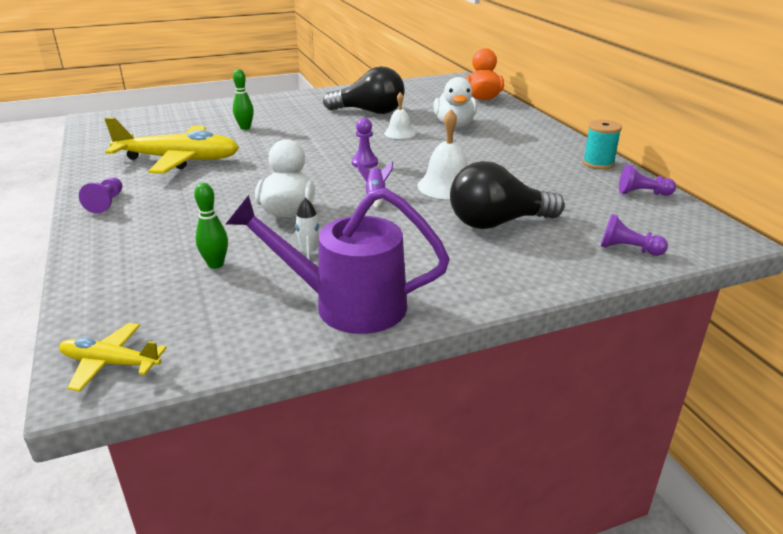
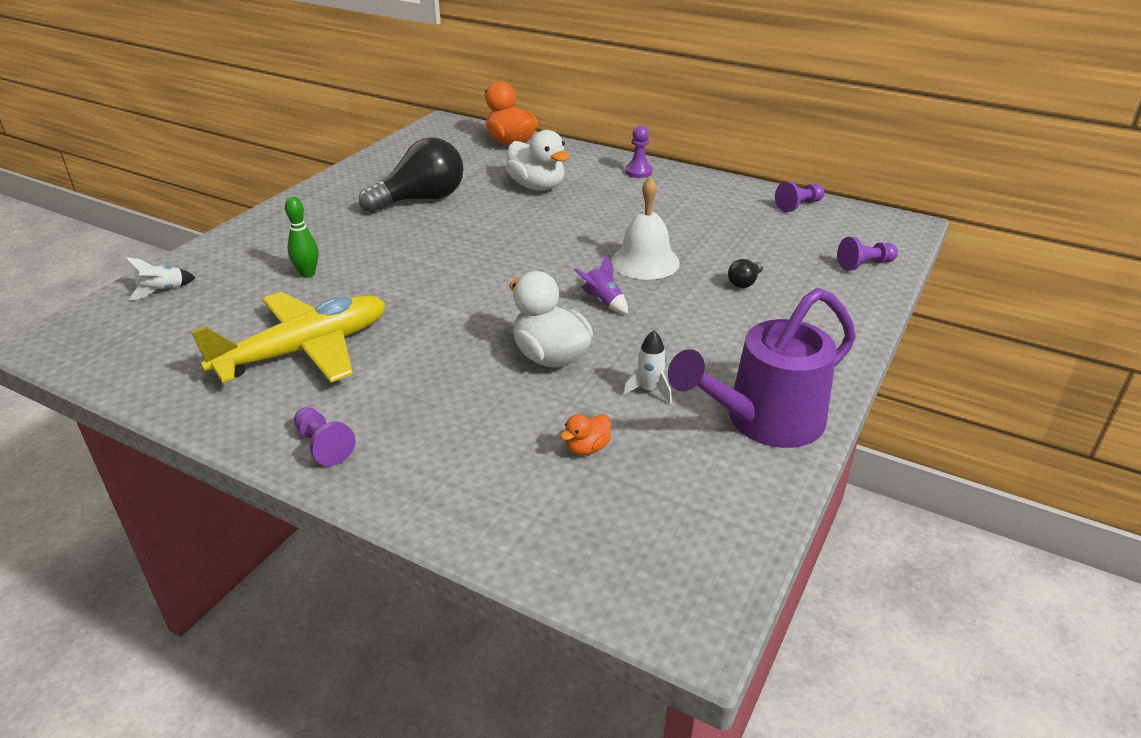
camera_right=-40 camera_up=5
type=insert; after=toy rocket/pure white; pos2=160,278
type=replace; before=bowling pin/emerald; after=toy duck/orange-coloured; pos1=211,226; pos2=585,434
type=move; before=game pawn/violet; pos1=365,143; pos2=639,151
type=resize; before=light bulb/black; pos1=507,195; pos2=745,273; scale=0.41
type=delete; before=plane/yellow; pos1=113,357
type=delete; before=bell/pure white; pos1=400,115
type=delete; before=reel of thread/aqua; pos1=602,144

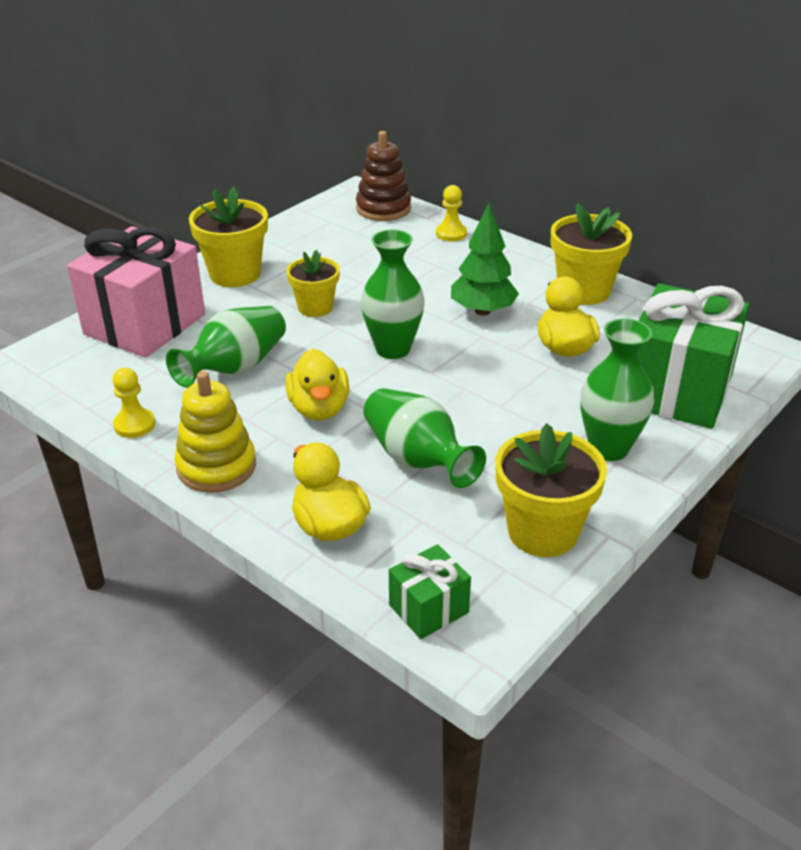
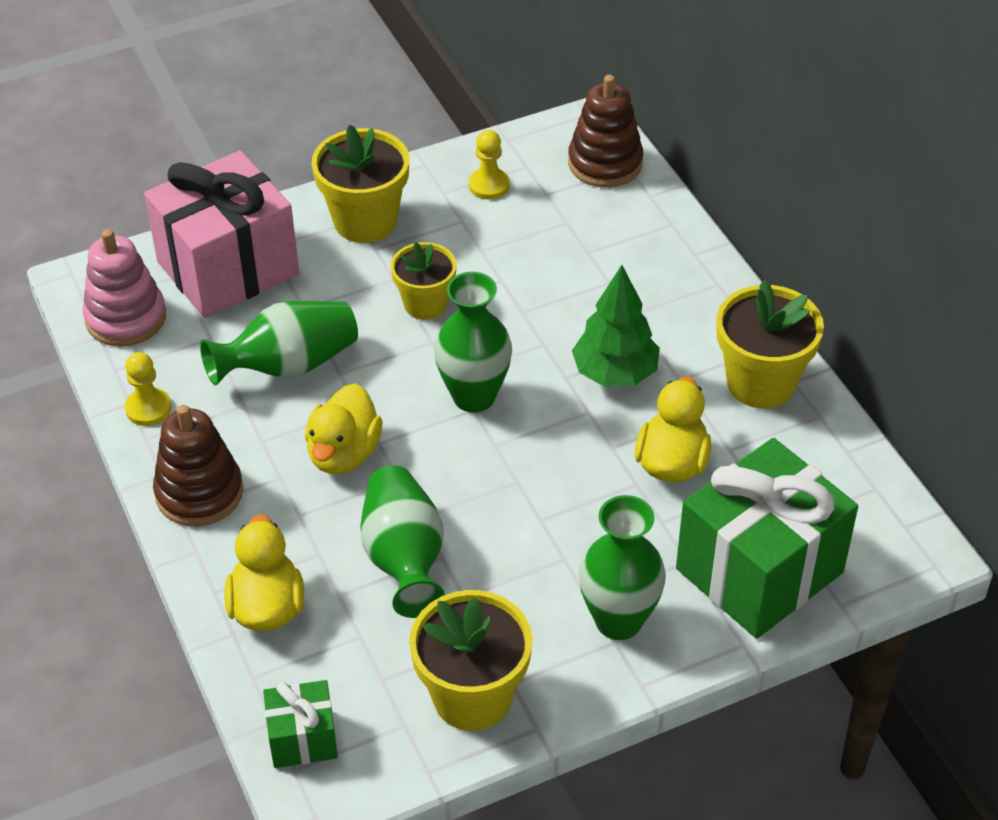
camera_right=25 camera_up=10
type=insert; after=ring stacker/rose-pink; pos2=124,288
type=recolor; before=ring stacker/yellow; after=ring stacker/dark brown; pos1=215,432; pos2=198,465
type=move; before=game pawn/yellow; pos1=451,213; pos2=489,165

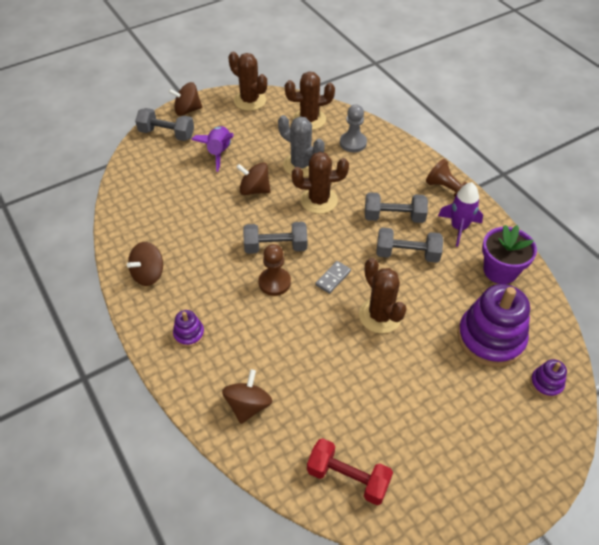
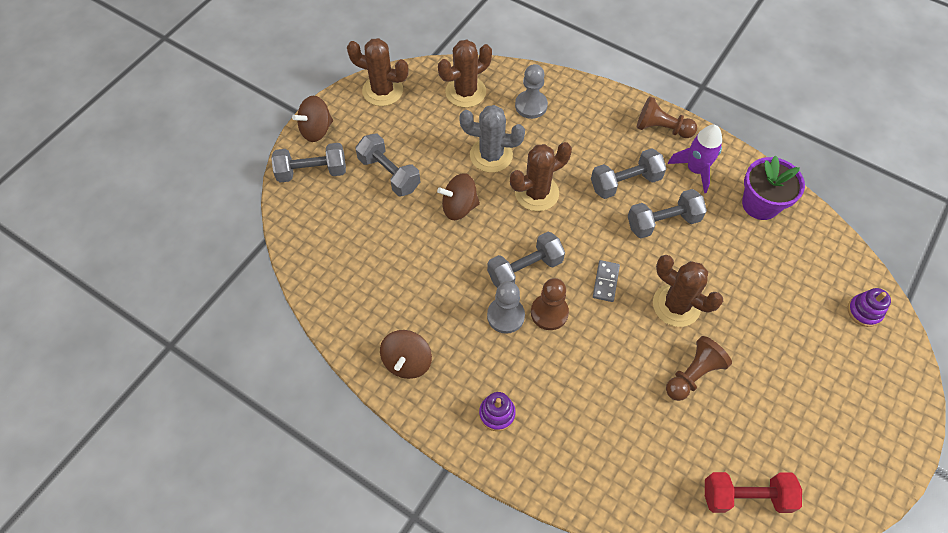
camera_right=-25 camera_up=10
type=replace; before=toy rocket/violet; after=free weight/ash-grey; pos1=212,149; pos2=387,164
type=insert; after=game pawn/ash-grey; pos2=506,307
type=insert; after=game pawn/dark brown; pos2=699,368
type=delete; before=whirligig/dark brown; pos1=247,396
type=delete; before=ring stacker/violet; pos1=493,325

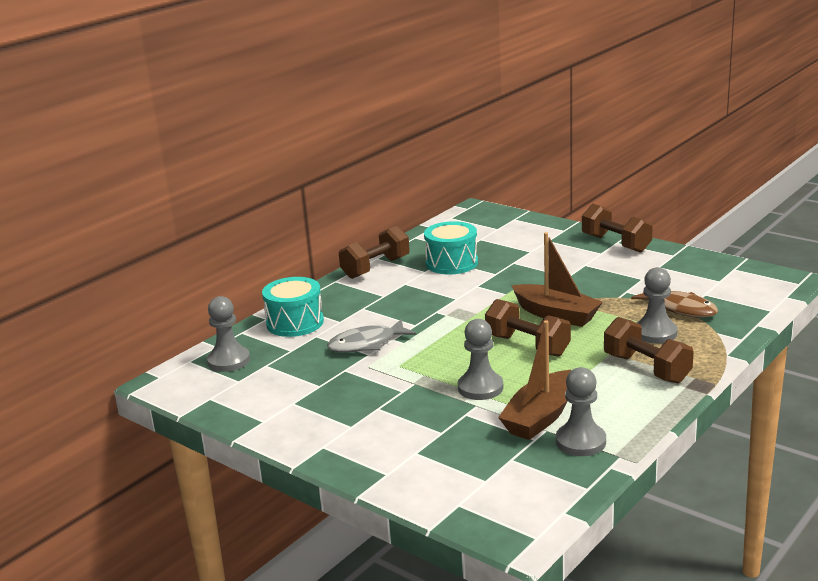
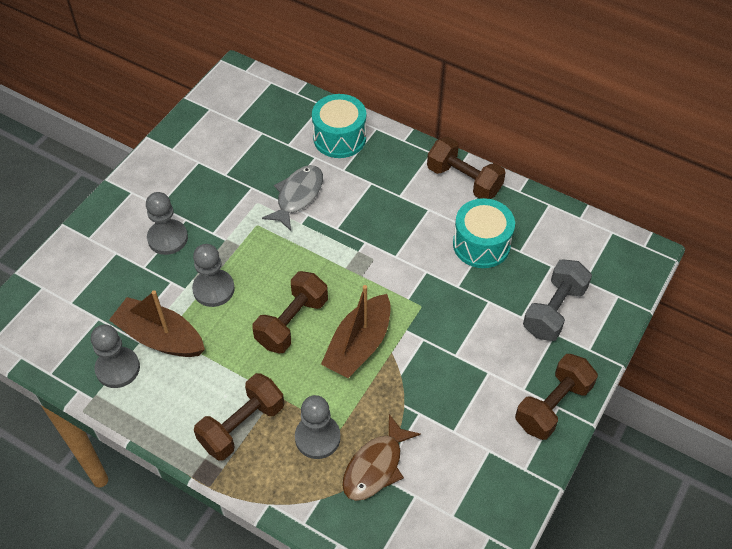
camera_right=80 camera_up=30
type=move; before=game pawn/ash-grey; pos1=228,334; pos2=167,223
type=rotate; before=toy fish/ash-grey; pos1=371,336; pos2=292,198; turn=60
type=insert; after=free weight/ash-grey; pos2=557,300

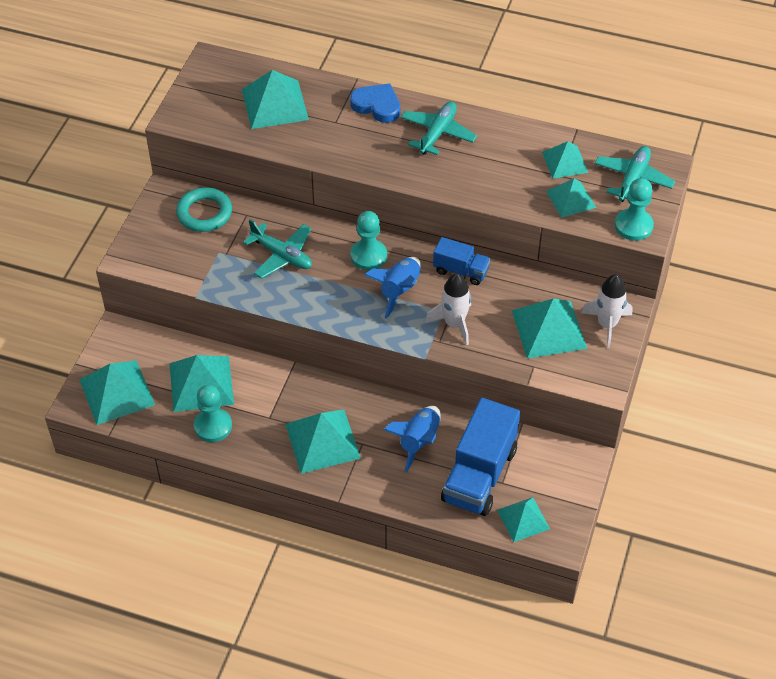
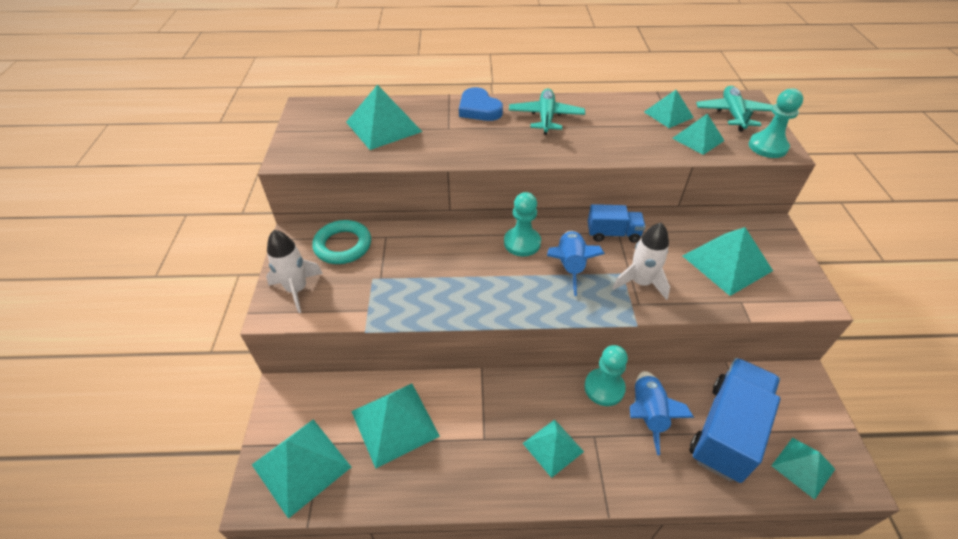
camera_right=-20 camera_up=-5
type=move; before=toy rocket/pure white; pos1=606,311; pos2=294,271
type=rotate; before=heart/royal blue; pos1=375,103; pos2=481,104; turn=-135
type=resize; before=solid pyramid/aqua; pos1=323,441; pos2=553,448; scale=0.63
type=move; before=game pawn/aqua; pos1=213,413; pos2=606,375
type=rotate; before=truck/royal blue; pos1=480,457; pos2=735,420; turn=-150
type=delete; before=plane/aqua; pos1=277,249

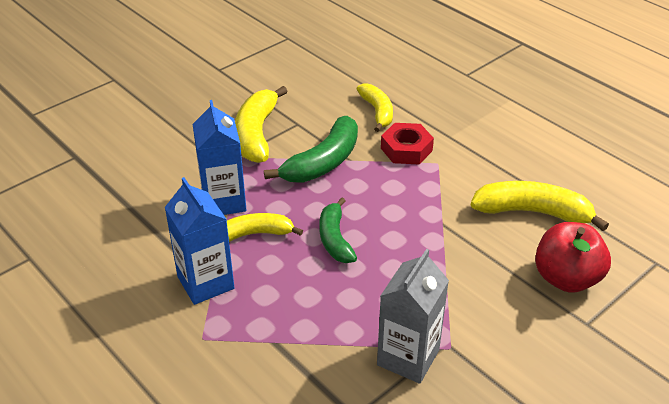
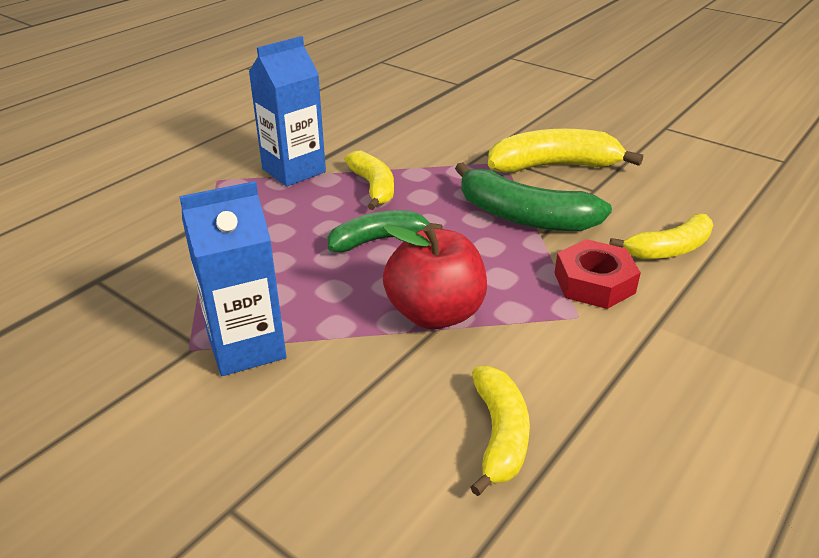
camera_right=80 camera_up=-5
type=move; before=milk carton/royal blue; pos1=220,157; pos2=232,278
type=move; before=apple fruit/scarlet; pos1=573,257; pos2=435,276
type=resize; before=toy banana/yellow; pos1=540,206; pos2=500,431; scale=0.66
type=delete; before=milk carton/ash-grey; pos1=413,316

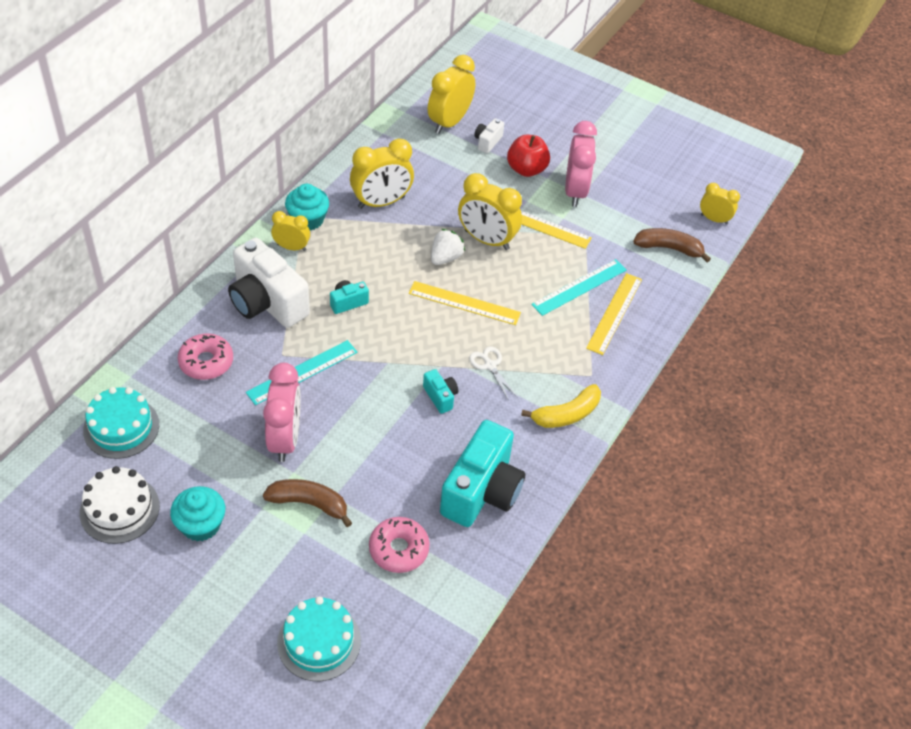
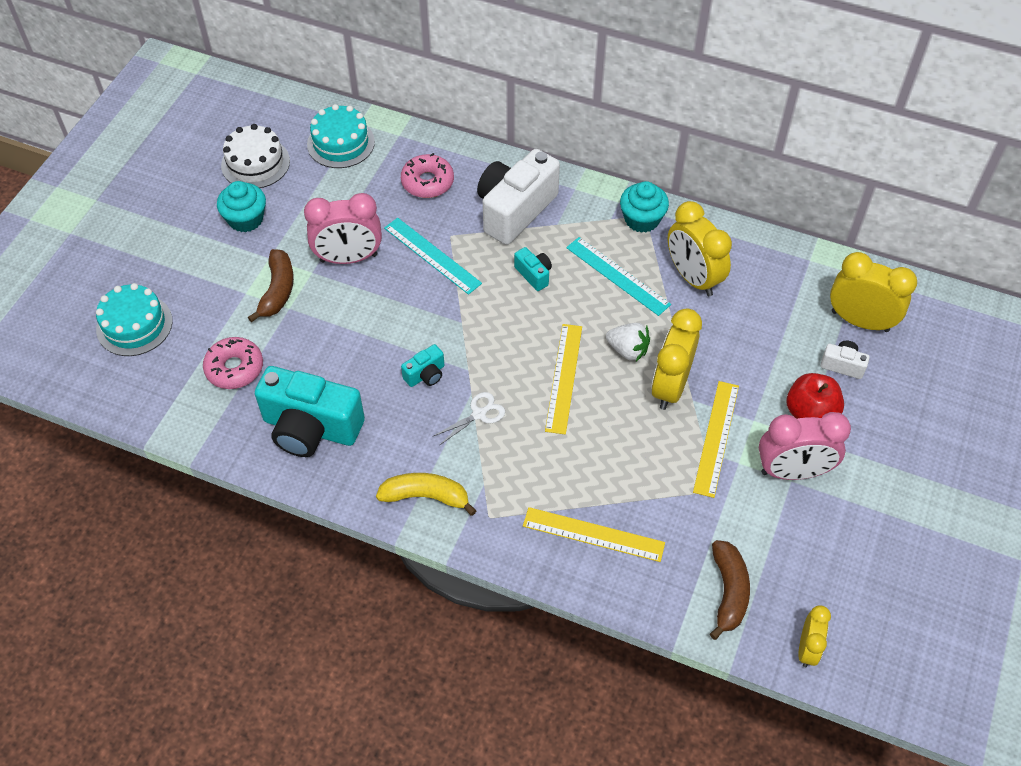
camera_right=85 camera_up=5
type=rotate; before=toy banana/yellow; pos1=561,406; pos2=426,494; turn=135
type=move; before=straightedge/aqua; pos1=579,287; pos2=618,276
type=delete; before=alarm clock/yellow; pos1=290,231

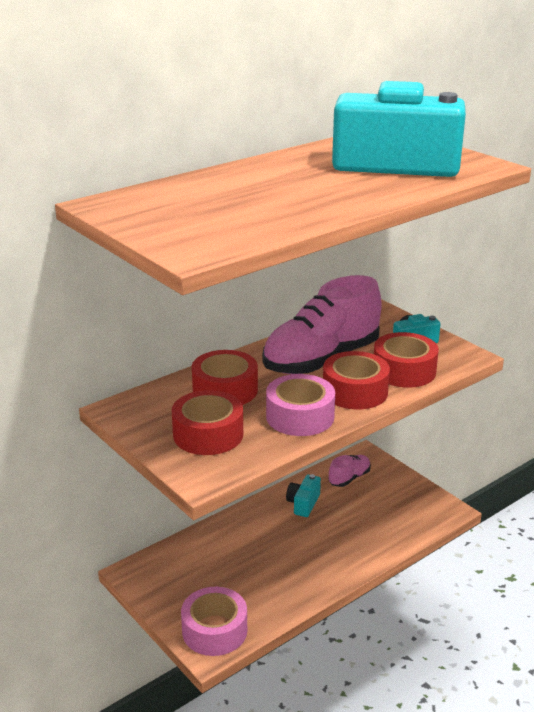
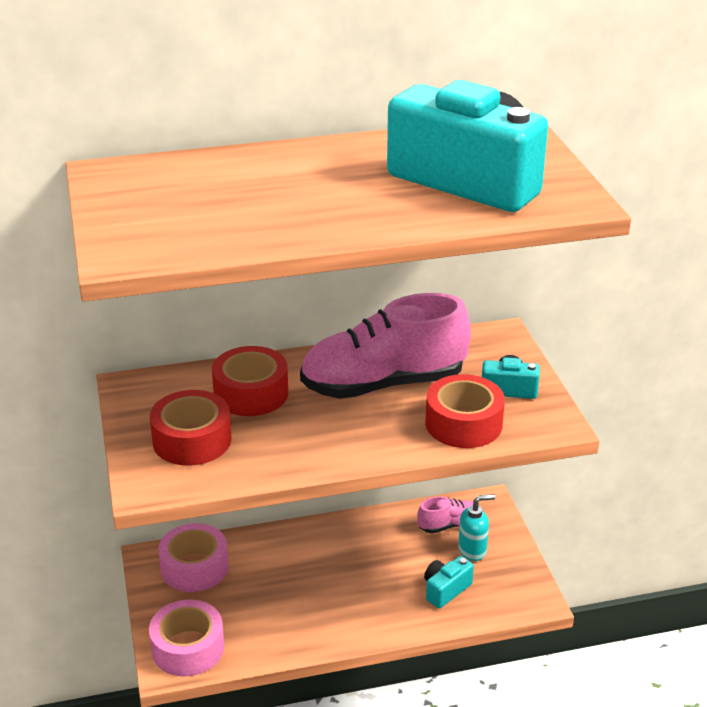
camera_right=25 camera_up=5
type=move; before=roll of tape/rose-pink; pos1=300,405; pos2=193,557
type=move; before=photo camera/aqua; pos1=303,495; pos2=449,582
type=insert; after=pump bottle/aqua; pos2=476,527
type=delete; before=roll of tape/scarlet; pos1=356,380

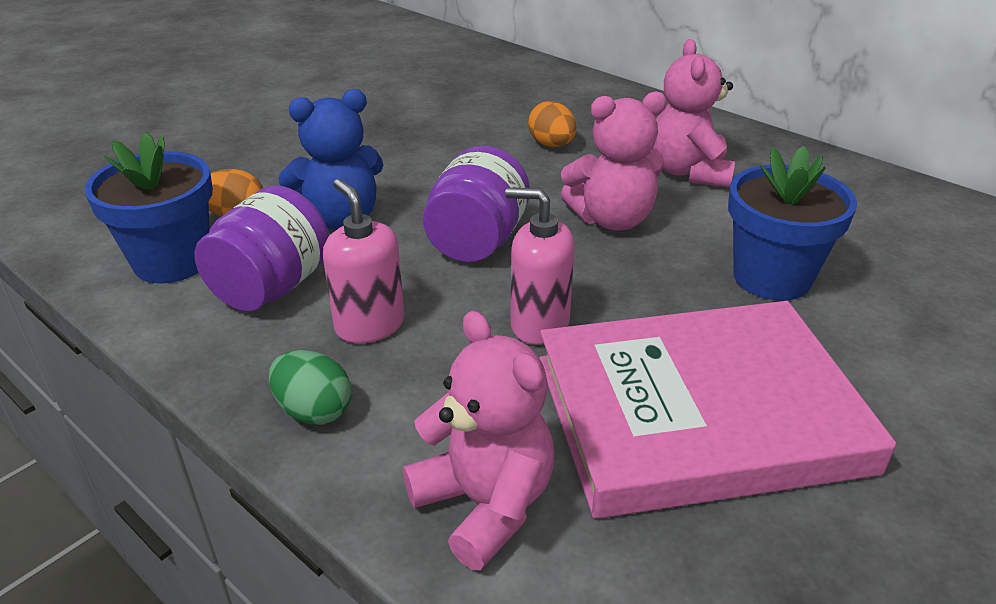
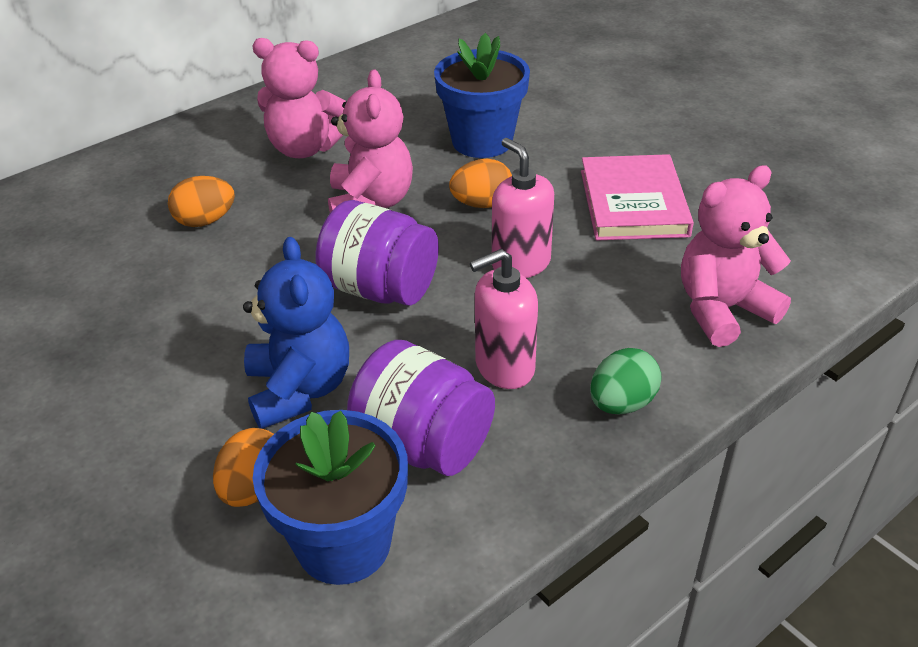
camera_right=-80 camera_up=5
type=insert; after=egg shape/orange-coloured; pos2=480,183
type=rotate; before=pump bottle/rose-pink; pos1=540,266; pos2=523,208; turn=120
type=resize; before=hardback/rose-pink; pos1=717,410; pos2=637,197; scale=0.59

